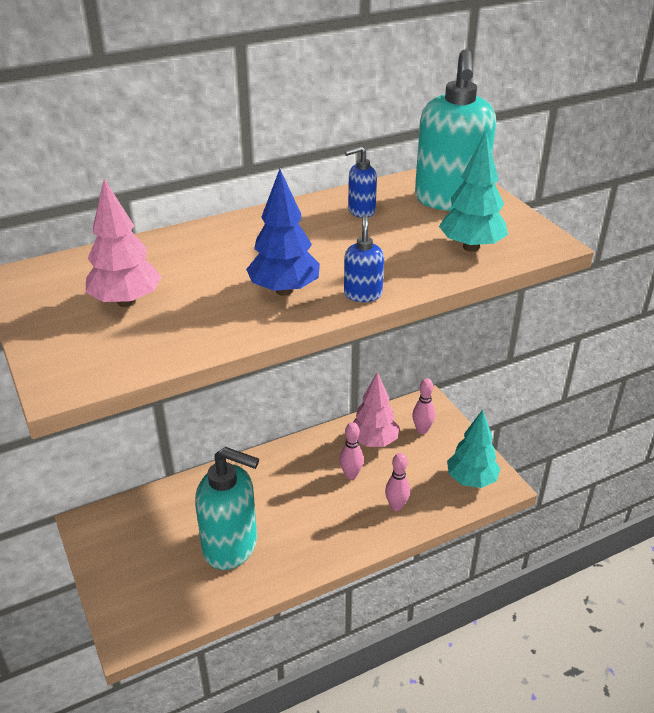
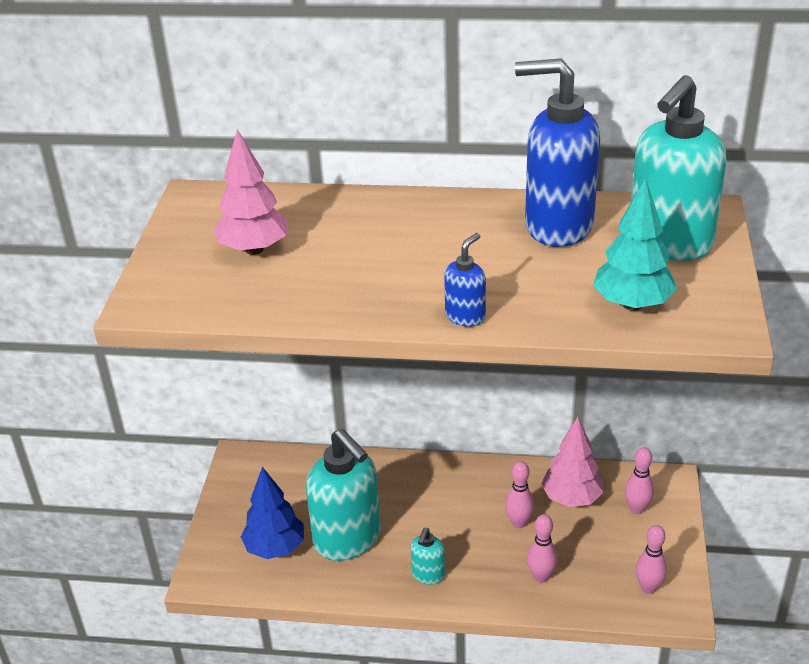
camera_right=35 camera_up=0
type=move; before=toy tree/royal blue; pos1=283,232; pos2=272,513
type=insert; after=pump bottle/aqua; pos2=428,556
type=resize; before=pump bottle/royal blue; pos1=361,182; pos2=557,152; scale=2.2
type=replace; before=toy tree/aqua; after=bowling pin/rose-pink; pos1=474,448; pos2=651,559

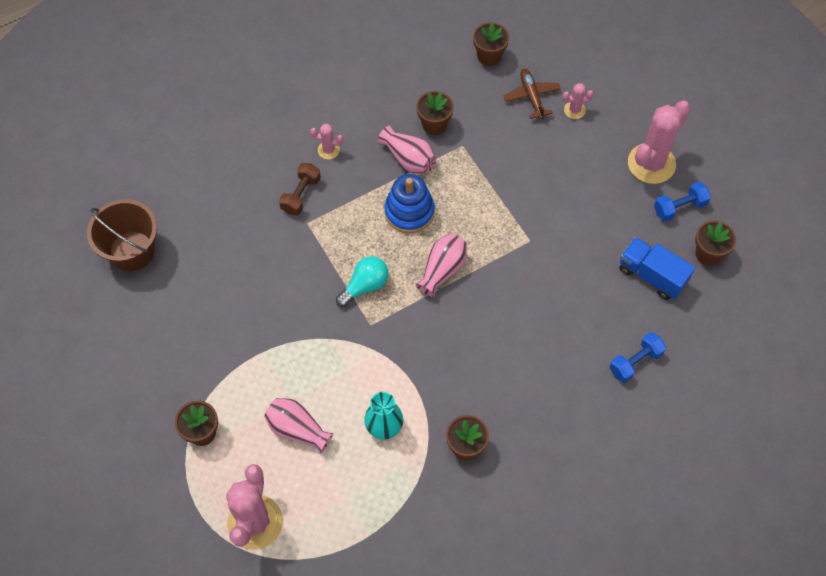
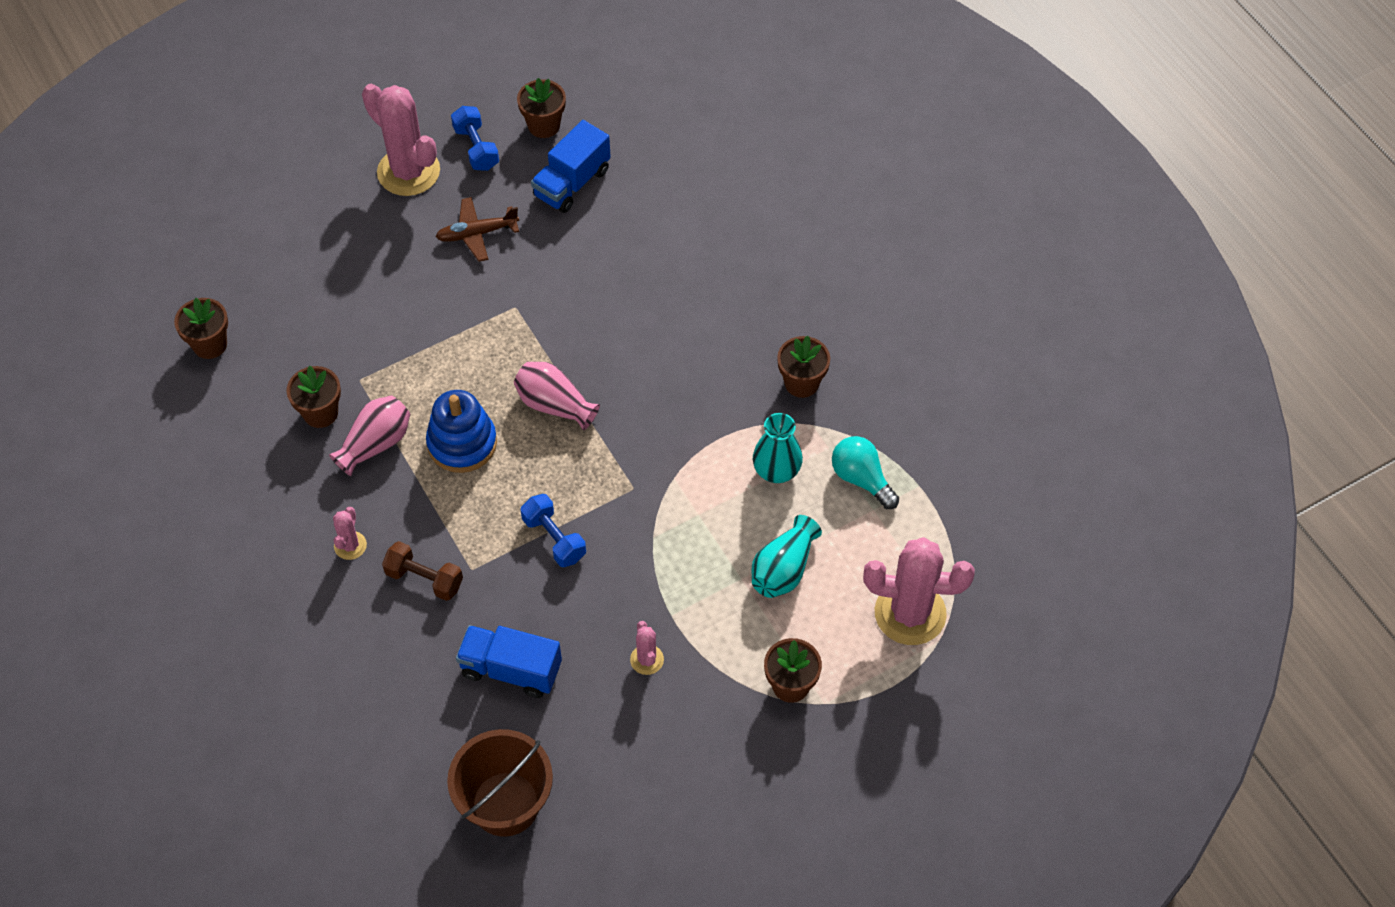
camera_right=-90 camera_up=-5
type=move; before=plane/dark brown; pos1=532,94; pos2=477,229
type=insert; after=truck/royal blue; pos2=509,661
type=move; before=free weight/royal blue; pos1=637,357; pos2=553,530
type=move; before=saguaro cactus/rose-pink; pos1=578,101; pos2=647,648
type=recolor; before=flower vase/rose-pink; after=flower vase/aqua; pos1=298,426; pos2=786,556
type=move; before=light bulb/aqua; pos1=362,281; pos2=865,472

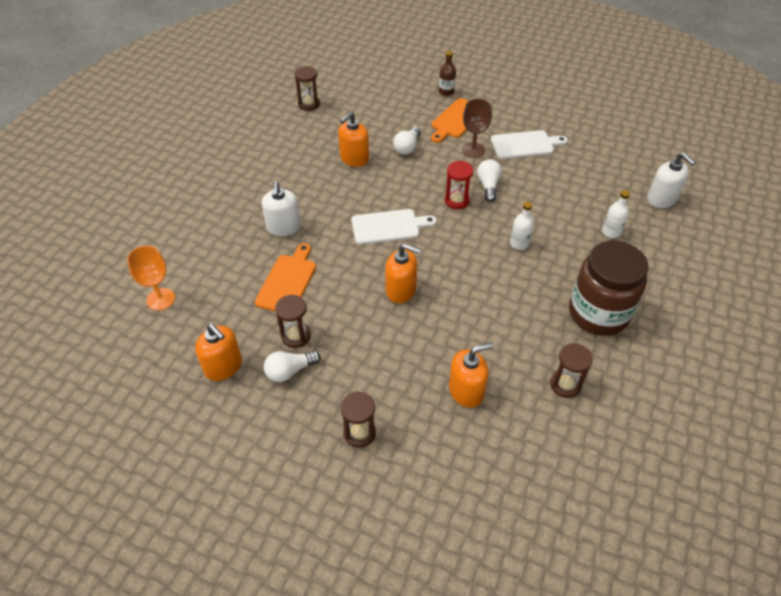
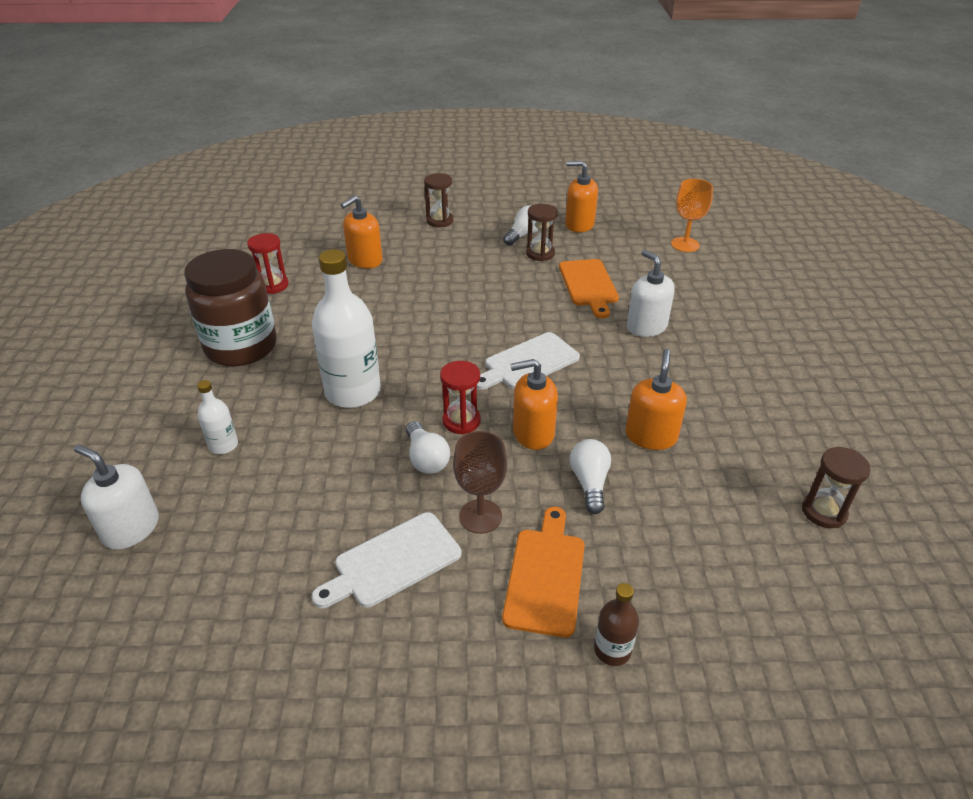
camera_right=155 camera_up=-10
type=recolor; before=hourglass/dark brown; after=hourglass/scarlet; pos1=571,370; pos2=268,263
type=resize; before=bottle/pure white; pos1=522,226; pos2=346,328; scale=2.09
type=move; before=pump bottle/orange-coloured; pos1=403,273; pos2=534,404

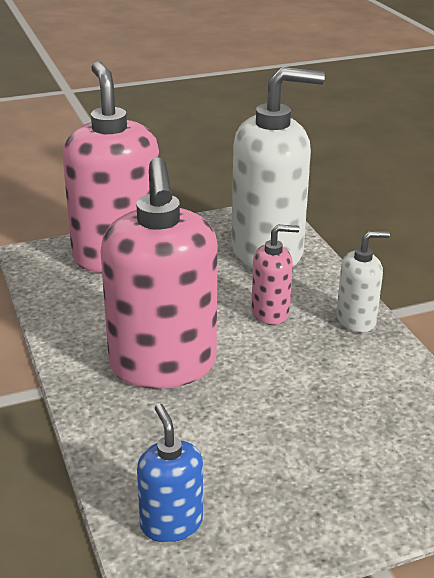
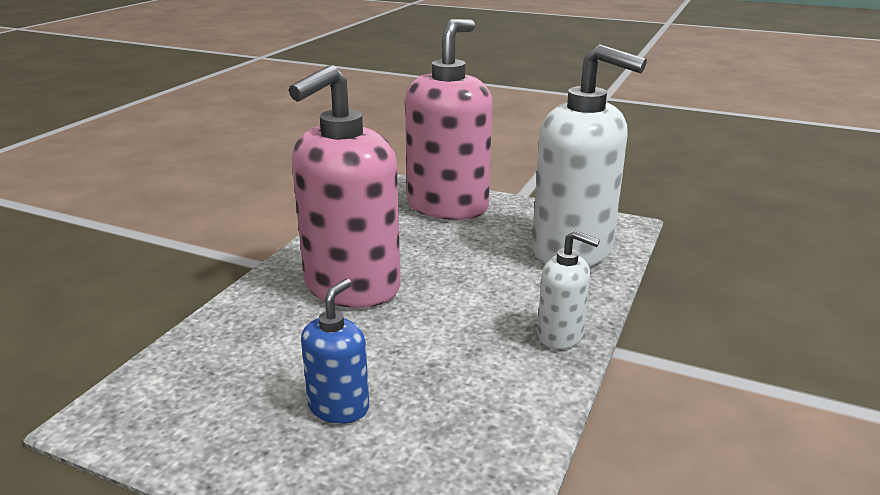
camera_right=45 camera_up=-5
type=move; before=pump bottle/royal blue; pos1=170,473; pos2=335,351
type=delete; before=pump bottle/rose-pink; pos1=275,275

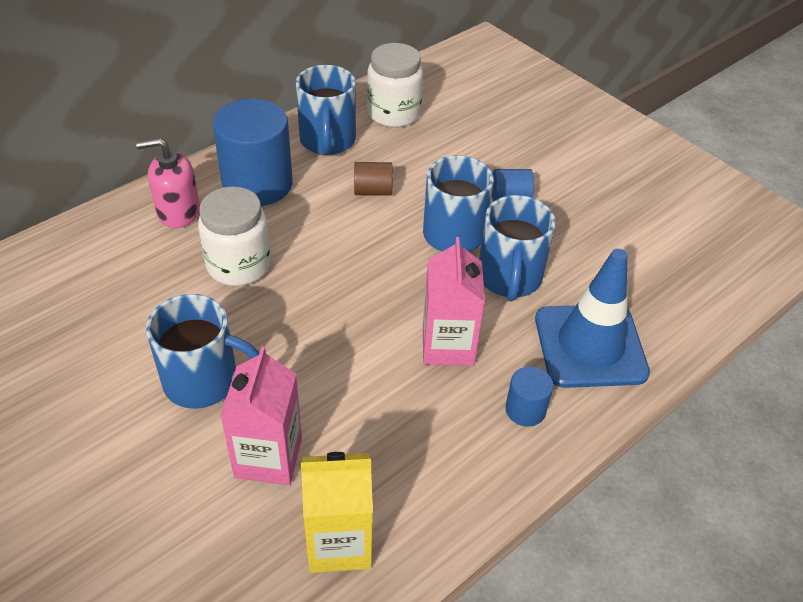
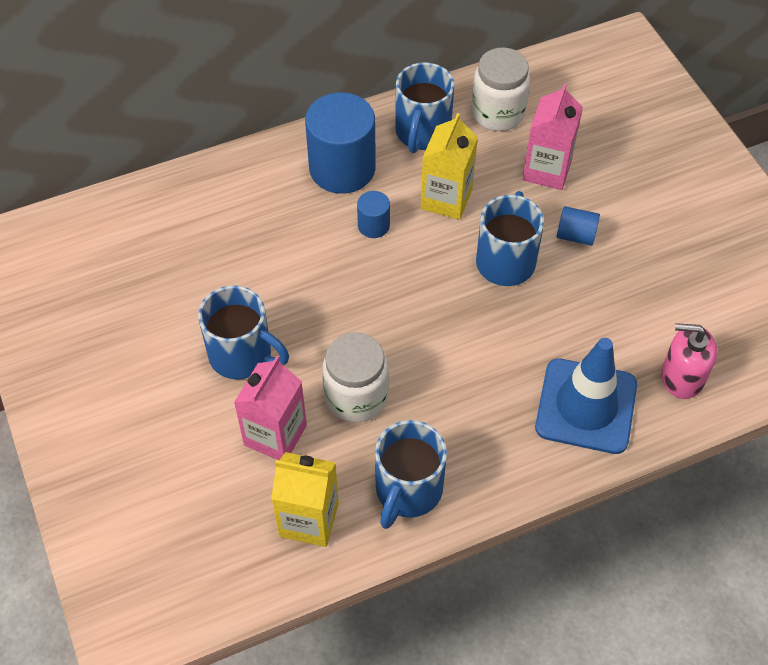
camera_right=20 camera_up=10
type=move; before=preserve jar/pure white; pos1=234,236; pos2=355,377
type=move; before=cylinder/royal blue; pos1=529,396; pos2=373,214
type=move; before=coffee mug/royal blue; pos1=517,248; pos2=411,474
type=replace; before=cylinder/dark brown; after=milk carton/yellow; pos1=373,179; pos2=449,166
type=move; before=milk carton/rose-pink; pos1=454,301; pos2=553,137
type=move; before=pump bottle/rose-pink; pos1=168,183; pos2=689,361

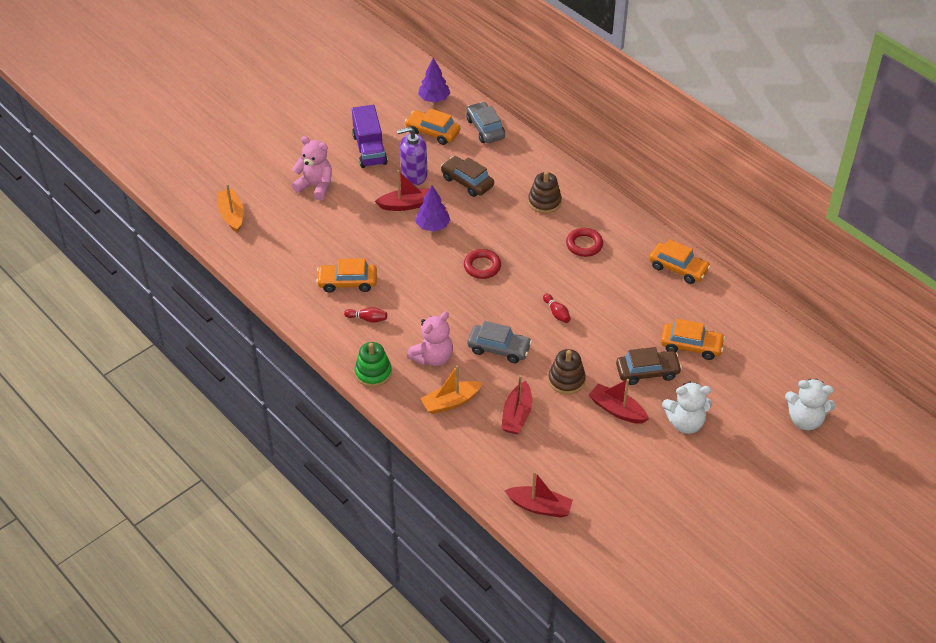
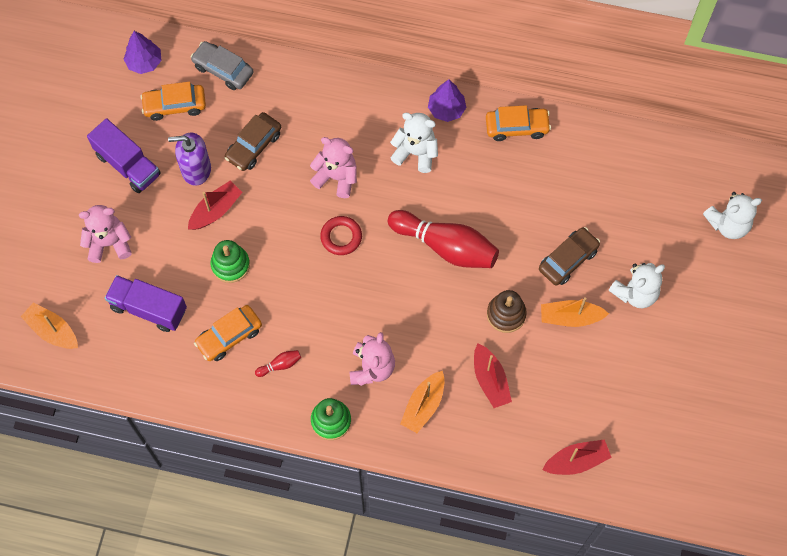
camera_right=-35 camera_up=20
type=insert; after=truck/violet; pos2=146,303
type=rotate; before=pump bottle/violet; pos1=412,156; pos2=189,159; turn=45
type=insert; after=ring stacker/emerald; pos2=230,261
type=rotate; before=car/dark brown; pos1=467,176; pos2=253,141; turn=-60
type=insert; after=teddy/rose-pink; pos2=333,167
type=resize; before=bowling pin/scarlet; pos1=557,308; pos2=443,239; scale=2.49
type=replace; before=hoop/scarlet; after=teddy/pure white; pos1=584,242; pos2=414,143
type=move; before=toy tree/violet; pos1=433,208; pos2=447,101
type=recolor; before=sailboat/scarlet; after=sailboat/orange-coloured; pos1=619,401; pos2=575,312
type=delete; before=car/ash-grey; pos1=500,342
type=delete; before=ring stacker/dark brown; pos1=545,192
type=delete; before=car/orange-coloured; pos1=693,339

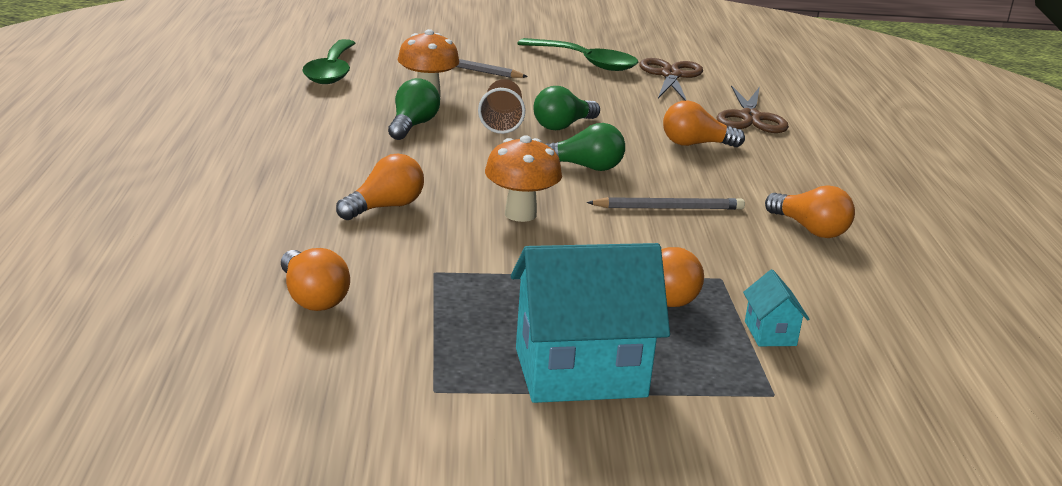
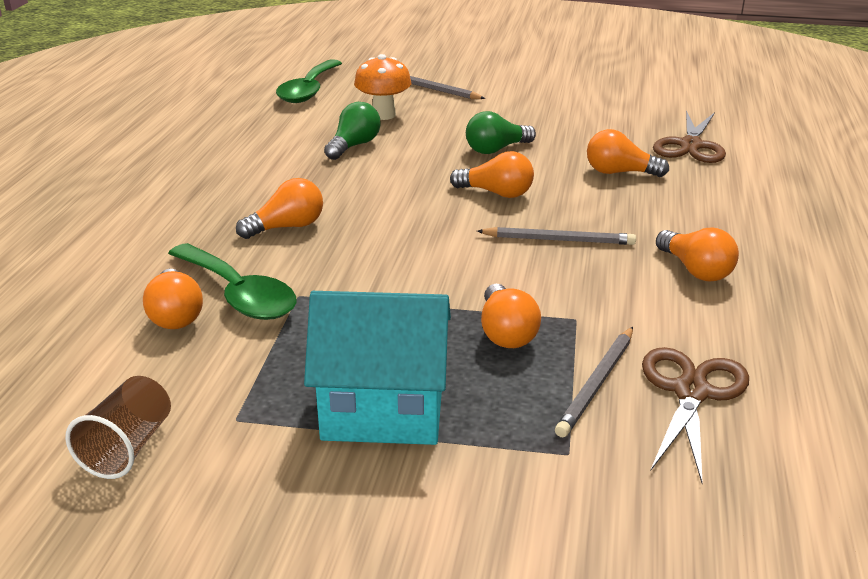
camera_right=15 camera_up=5
type=move; before=beaker/dark brown; pos1=501,106; pos2=118,427
type=move; before=spoon/emerald; pos1=578,54; pos2=232,281
type=recolor; before=light bulb/emerald; after=light bulb/orange-coloured; pos1=585,147; pos2=492,174
type=replace; before=house/aqua; after=wooden pencil/ash-grey; pos1=776,308; pos2=594,382
type=move; before=pair of scissors/dark brown; pos1=671,79; pos2=695,415
type=delete; before=mushroom/orange-coloured; pos1=523,178

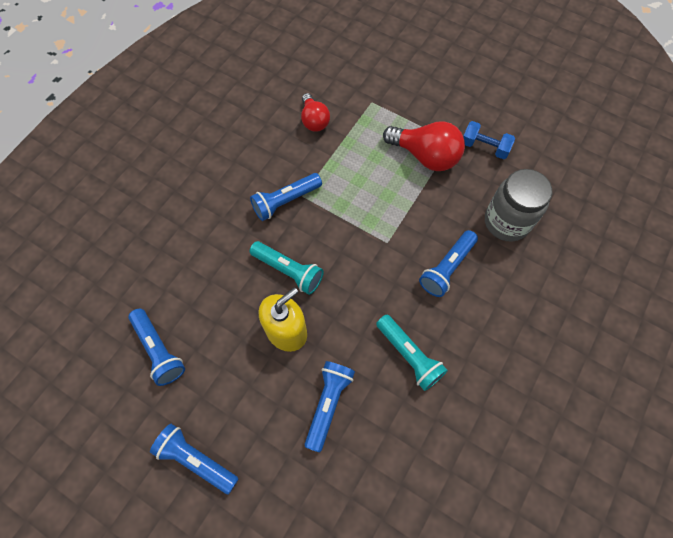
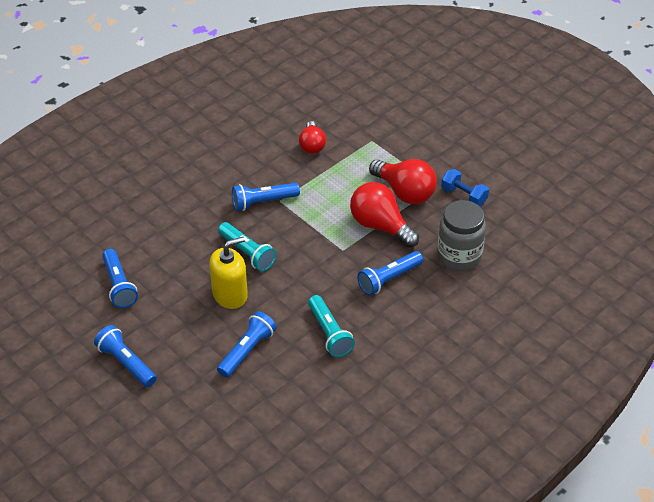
camera_right=15 camera_up=-20
type=insert; after=light bulb/scarlet; pos2=384,215

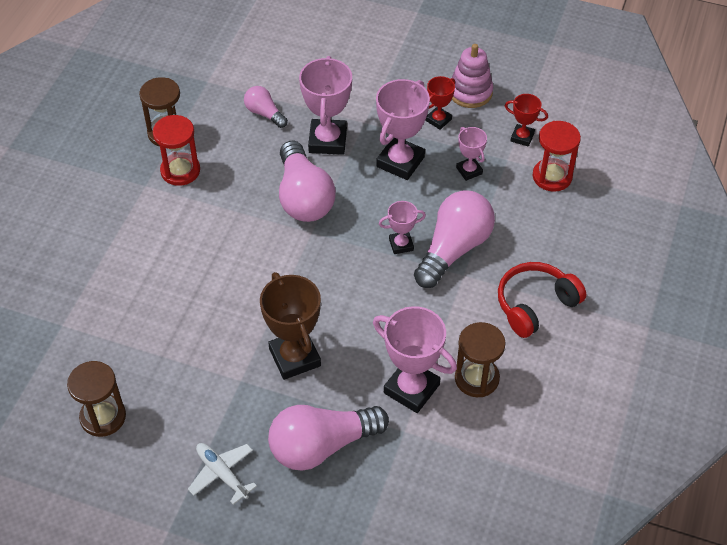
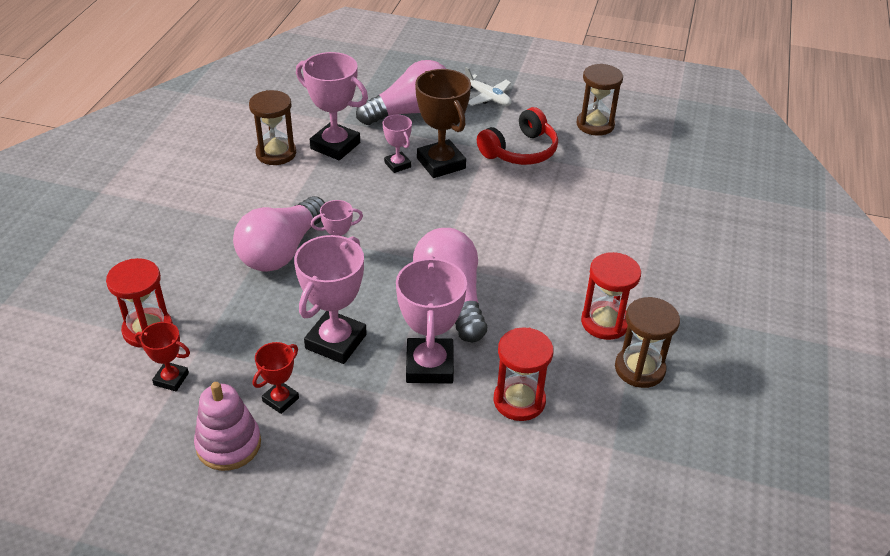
camera_right=175 camera_up=-10
type=move; before=award cup/rose-pink; pos1=471,154; pos2=397,144
type=move; before=headphones/scarlet; pos1=542,300; pos2=517,136
type=replace; before=light bulb/rose-pink; after=hourglass/scarlet; pos1=266,107; pos2=524,374

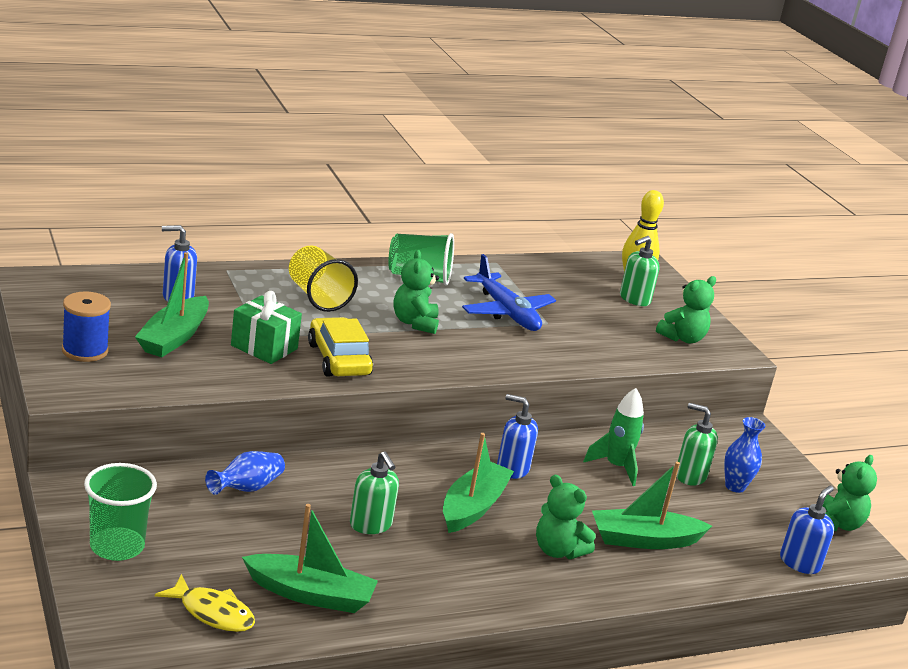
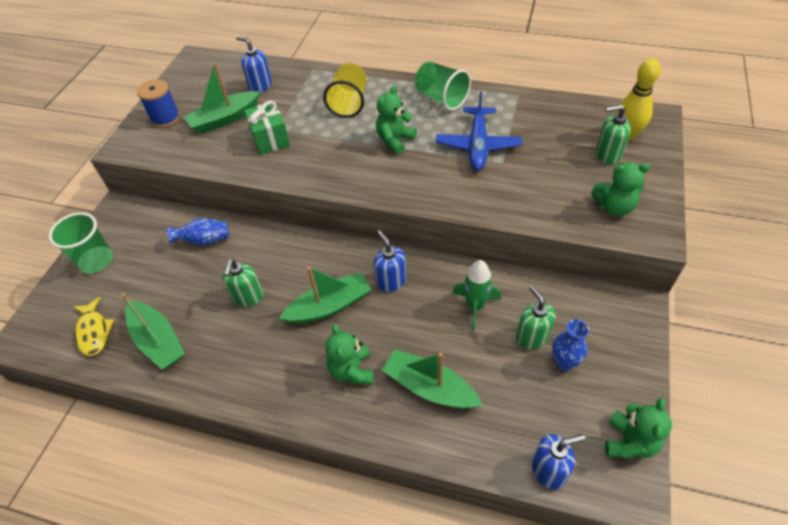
camera_right=45 camera_up=25
type=rotate; before=teddy/emerald; pos1=850,493; pos2=638,428; turn=-45
type=delete; before=car/yellow; pos1=340,347

